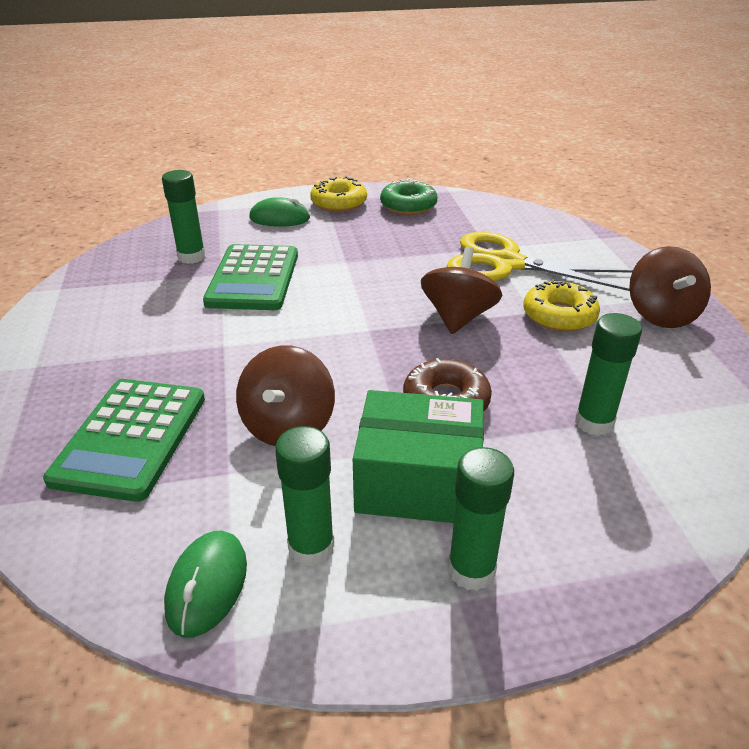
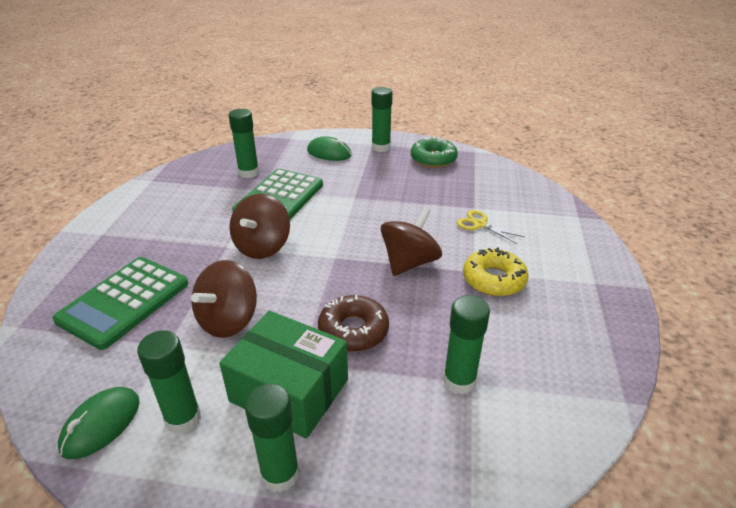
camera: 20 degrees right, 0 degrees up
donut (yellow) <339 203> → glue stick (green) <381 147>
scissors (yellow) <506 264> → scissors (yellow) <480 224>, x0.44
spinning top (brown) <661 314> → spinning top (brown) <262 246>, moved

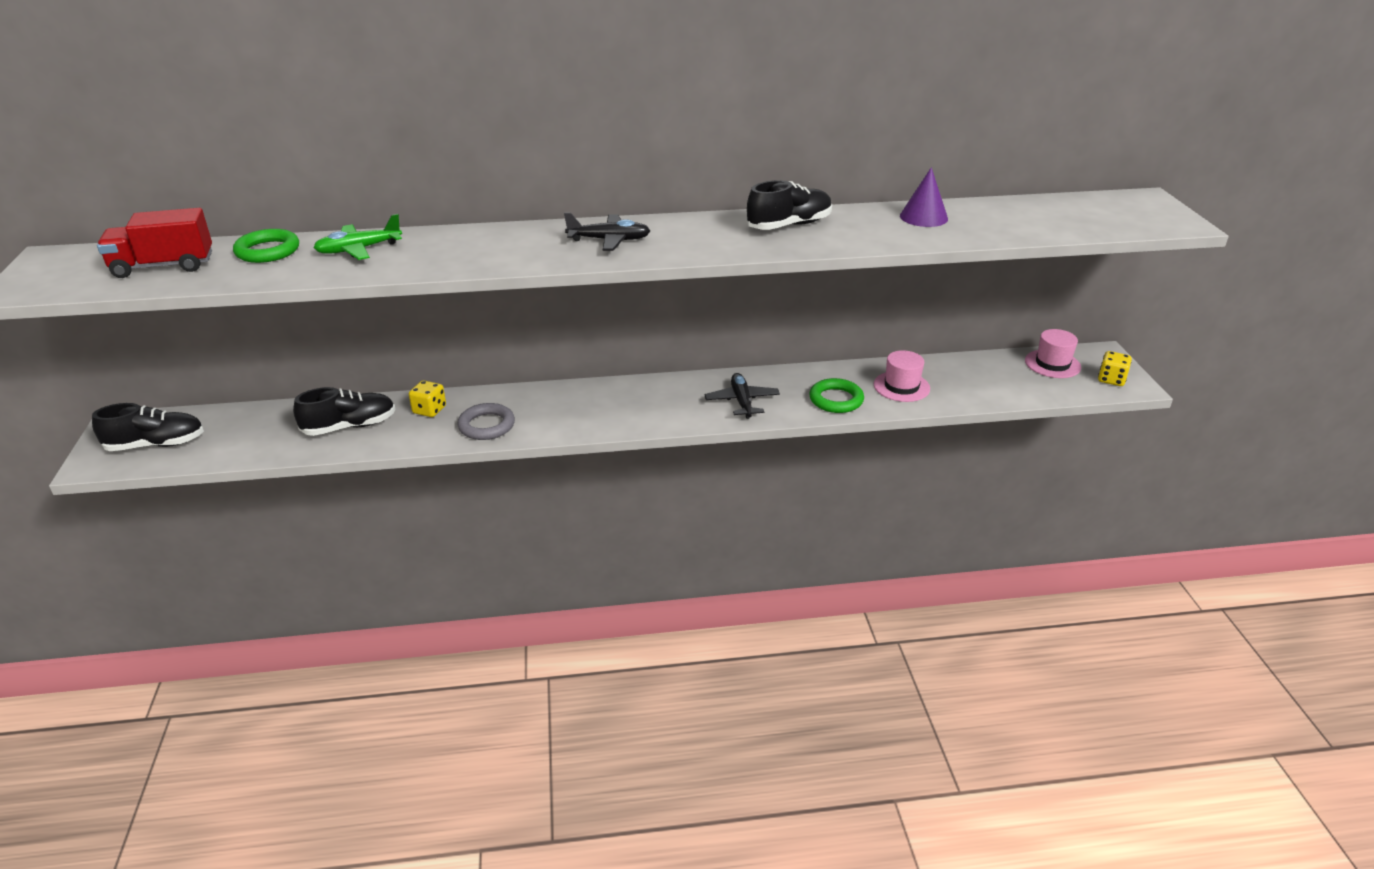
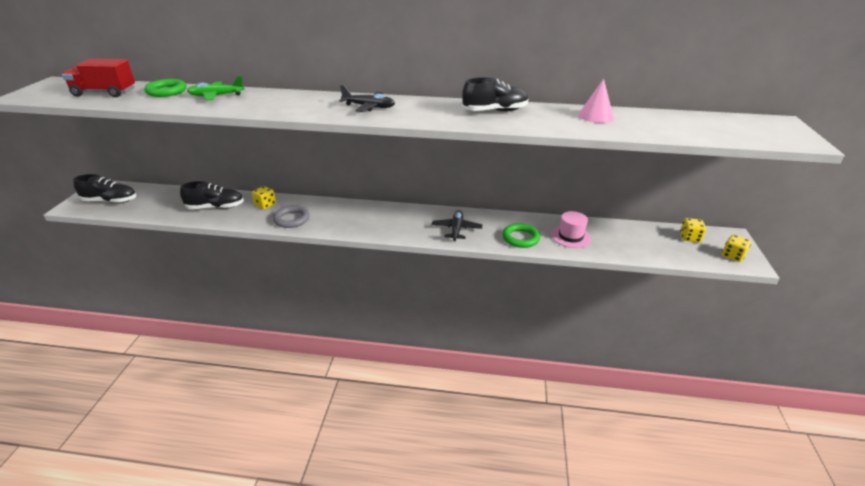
camera: 15 degrees right, 0 degrees up
cone (purple) <923 217> → cone (pink) <595 116>
hat (pink) <1052 364> → dice (yellow) <689 238>

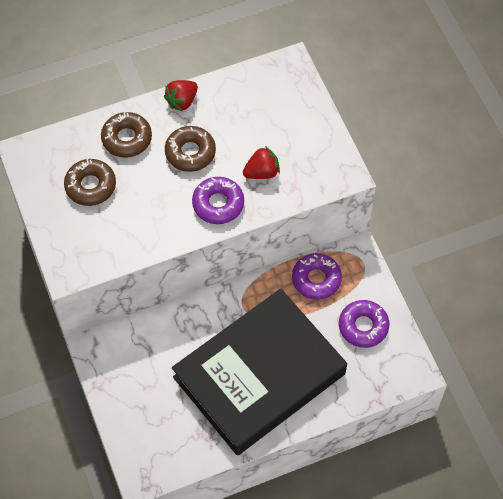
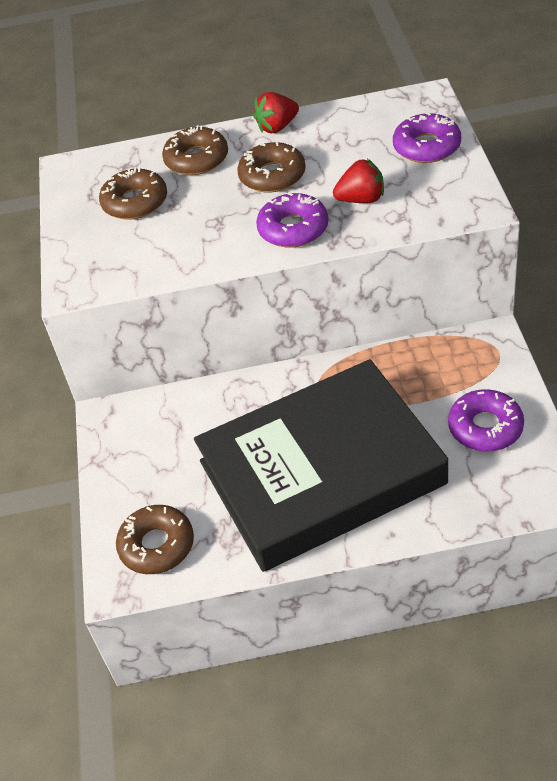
camera: 20 degrees right, 15 degrees down
donut (purple) <316 279> → donut (purple) <427 146>, moved
- → donut (brown) <157 545>

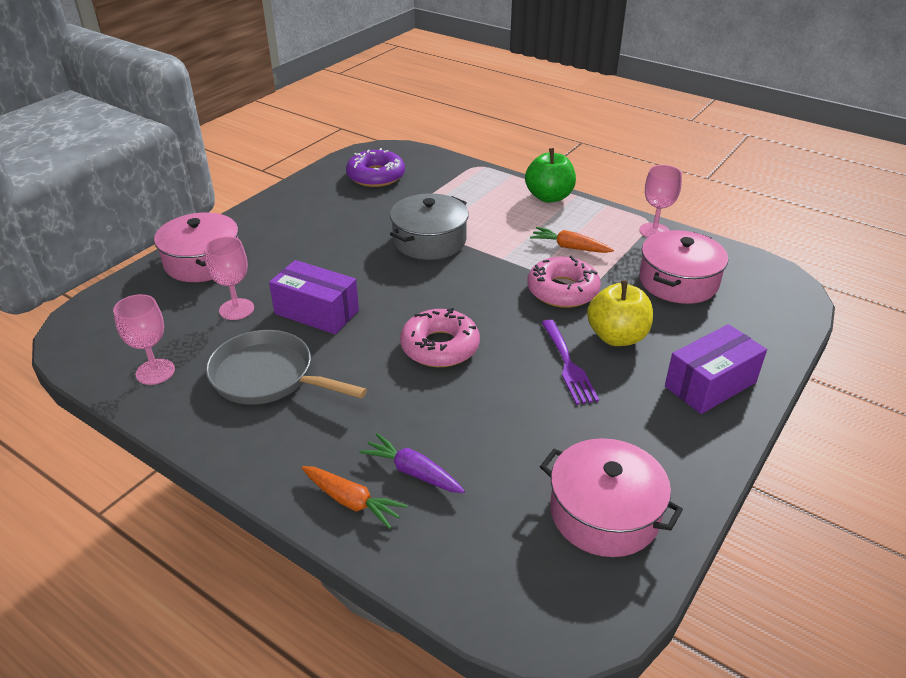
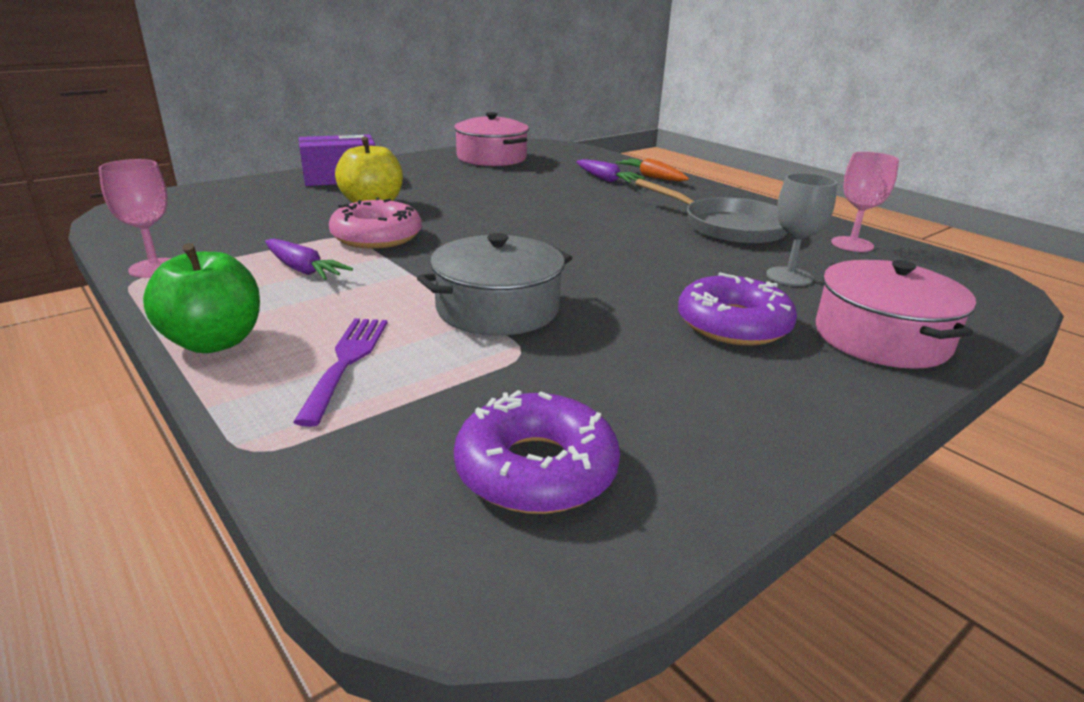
camera: 165 degrees left, 10 degrees down
carrot (orange) <569 247> → carrot (purple) <303 270>
pot (pink) <678 281> → -
goblet (pink) <236 309> → goblet (grey) <789 276>
box (purple) <317 312> → -
donut (pink) <440 347> → -
fork (purple) <568 365> → fork (purple) <346 362>, moved
- → donut (purple) <733 324>

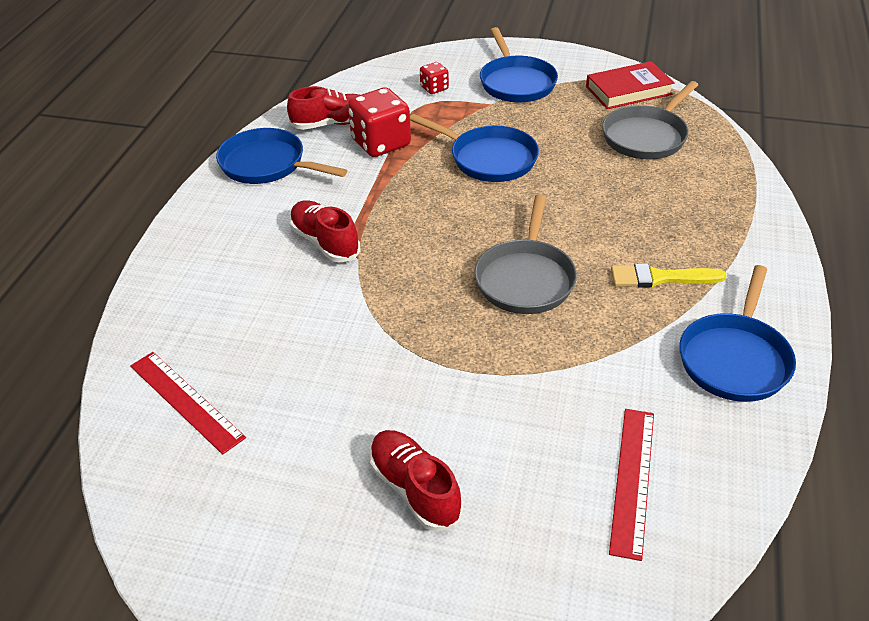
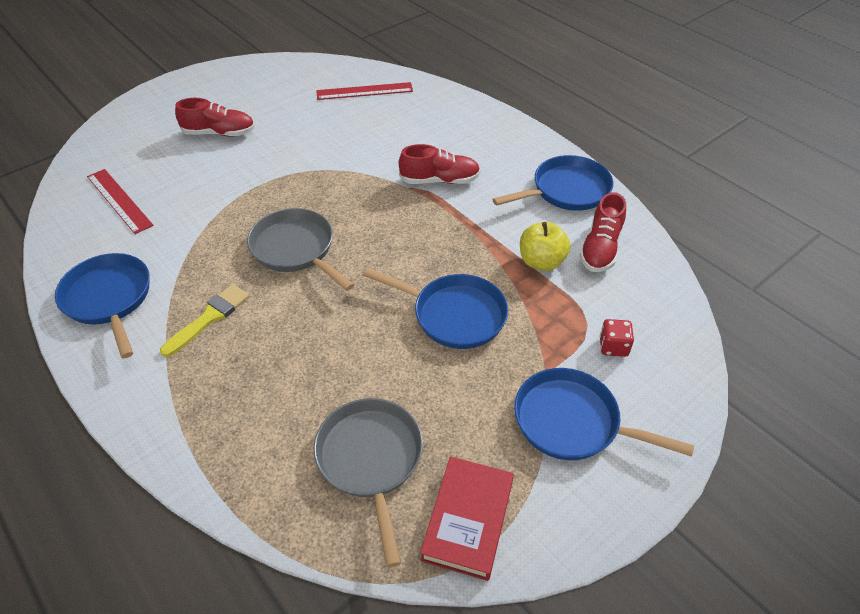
camera: 125 degrees right, 5 degrees up
dice (red) <381 143> → apple (yellow) <541 262>
pan (blue) <488 158> → pan (blue) <454 314>, 135 degrees counterclockwise

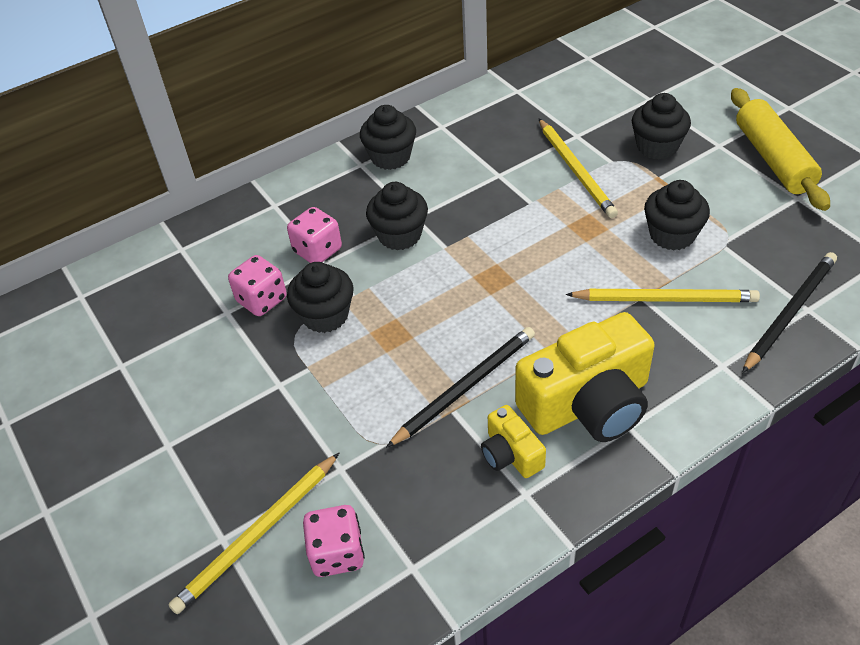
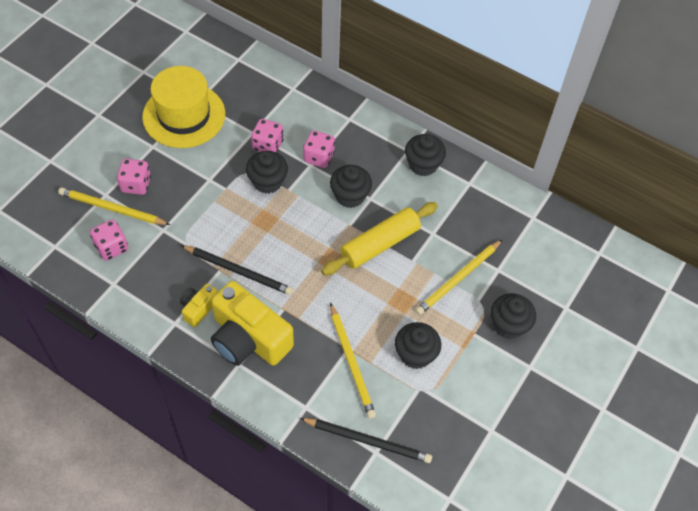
camera: 60 degrees right, 10 degrees up
rolling pin (yellow) <773 159> → rolling pin (yellow) <379 244>, moved
- → hat (yellow) <184 115>
- → dice (pink) <136 184>

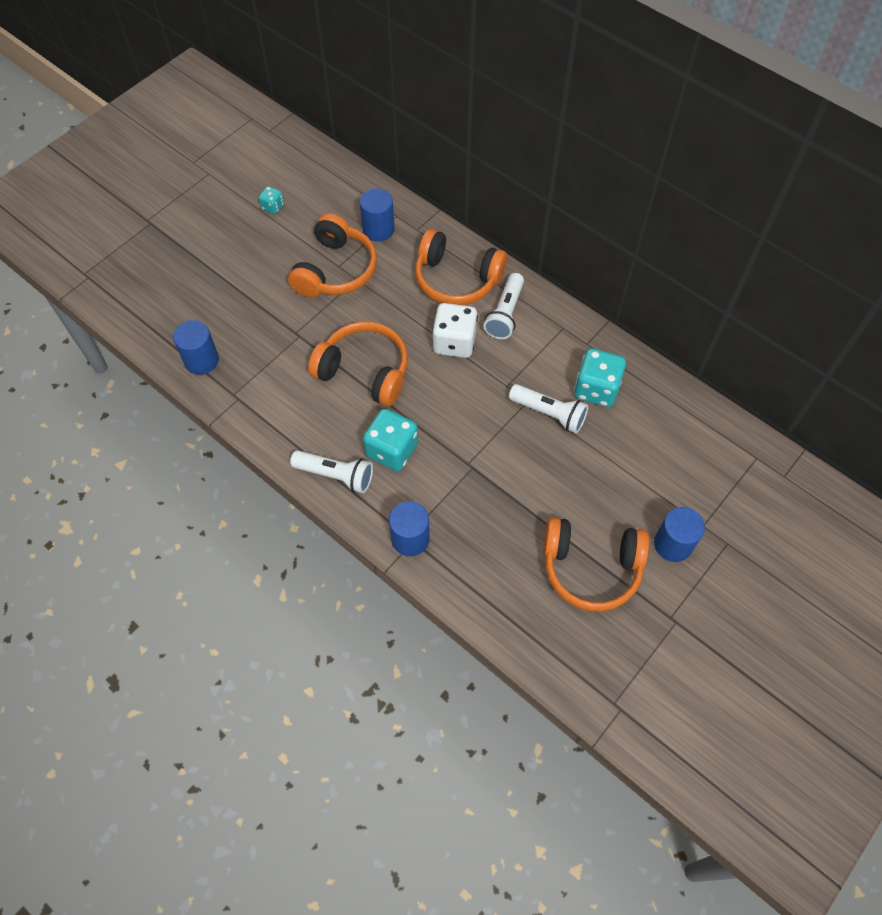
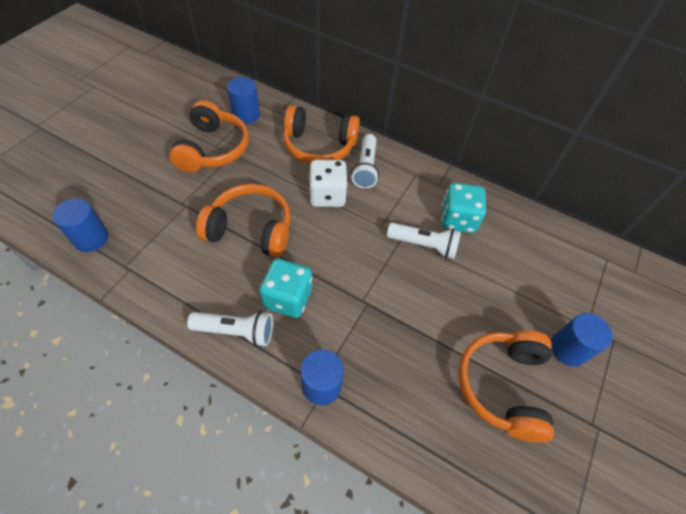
camera: 15 degrees left, 5 degrees down
dice (turquoise) <273 207> → -
headphones (orange) <591 568> → headphones (orange) <503 386>, 105 degrees clockwise

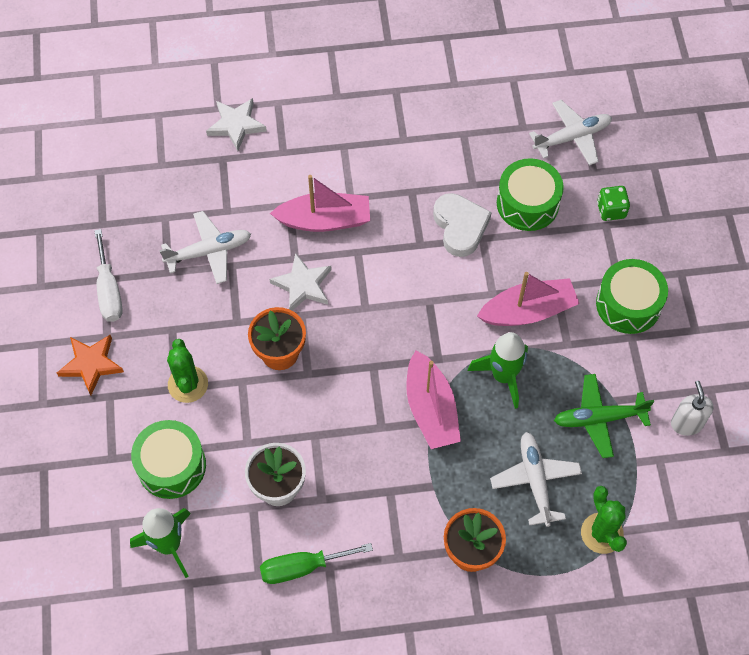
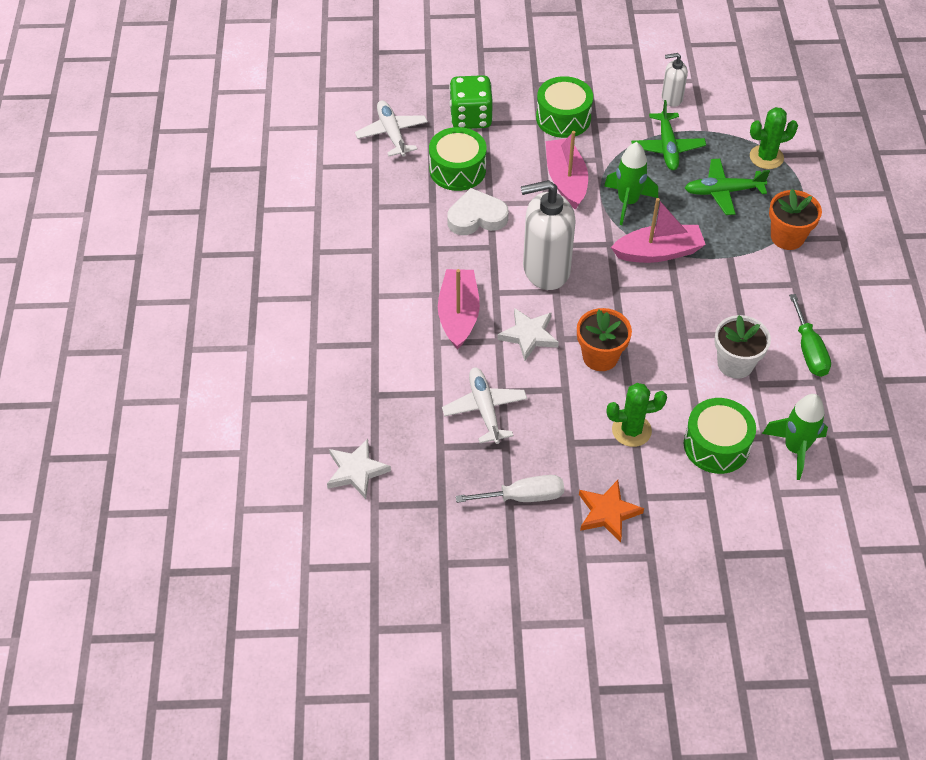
camera: 85 degrees left, 10 degrees down
star (white) <236 125> → star (white) <356 471>, moved
dice (green) <611 210> → dice (green) <470 118>, x1.73
plane (white) <535 480> → plane (green) <723 192>
- → soap dispenser (white) <545 269>

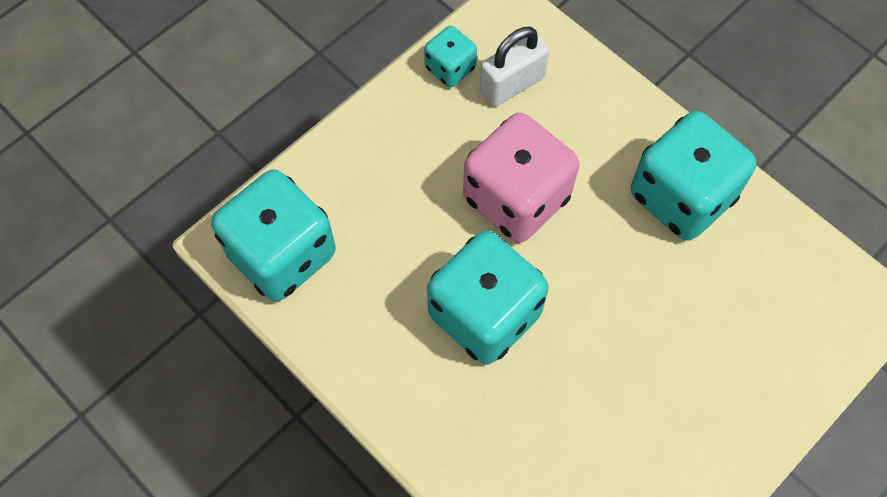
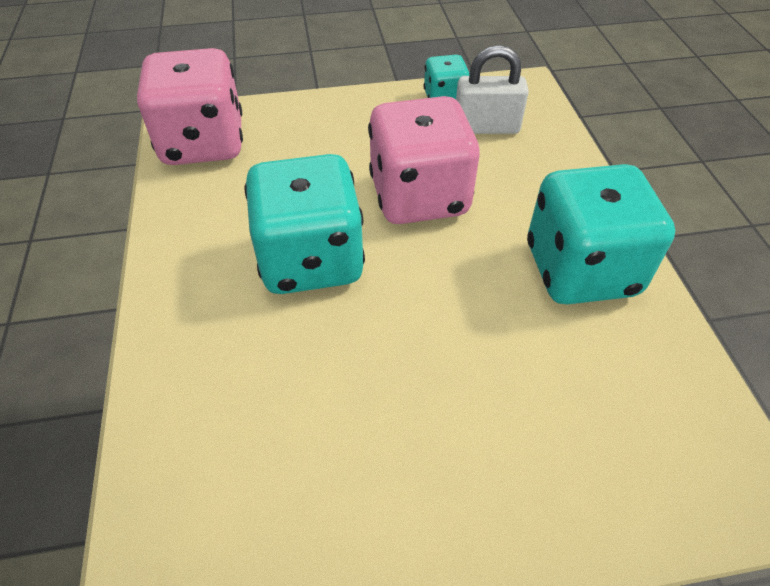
camera: 35 degrees right, 15 degrees down
dice (turquoise) <282 254> → dice (pink) <203 144>

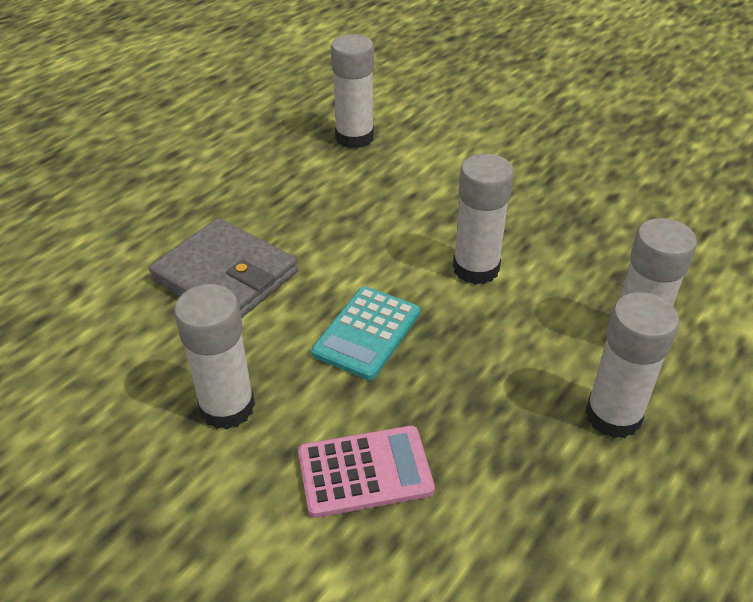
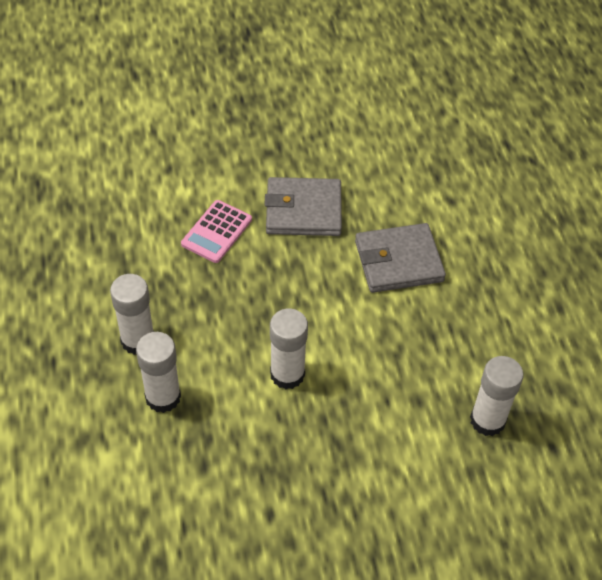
camera: 130 degrees right, 10 degrees up
glue stick (white) <227 407> → wallet (grey) <303 210>
calculator (turquoise) <367 333> → -

